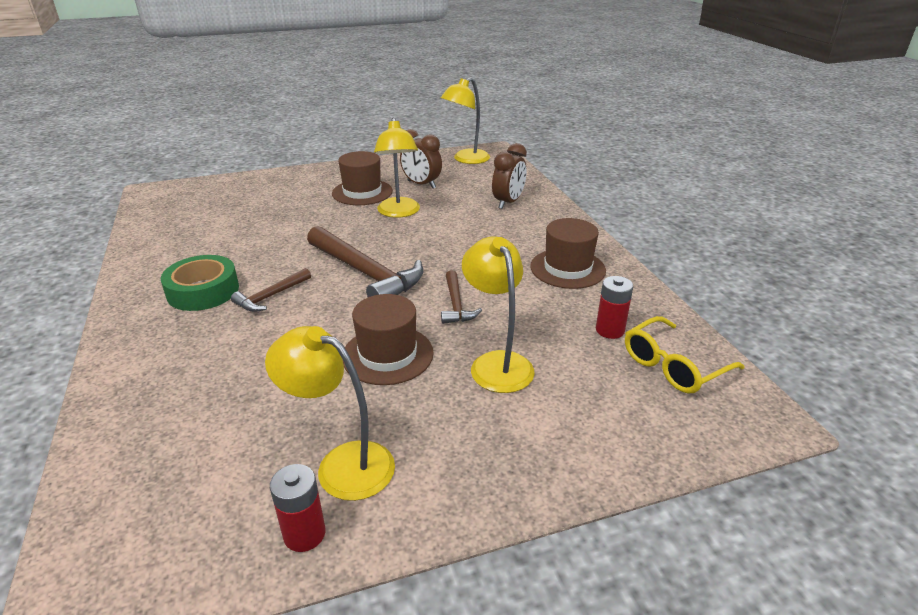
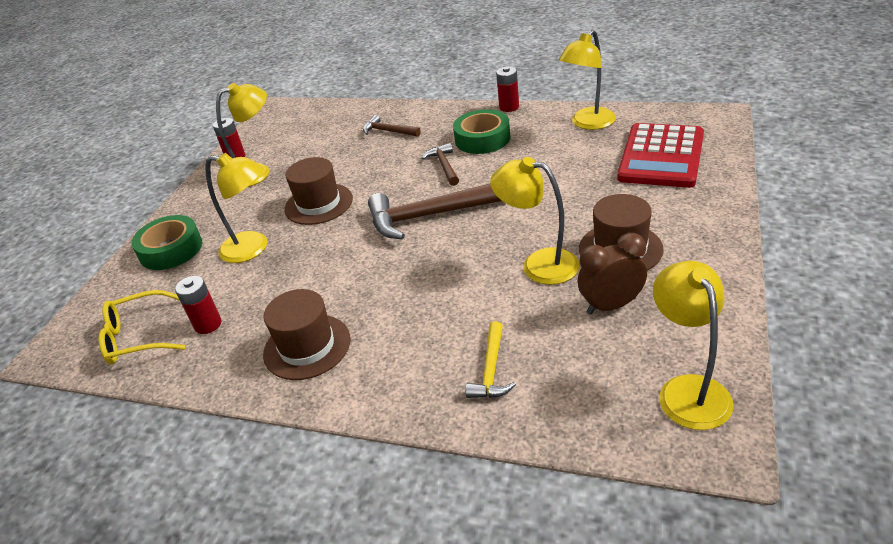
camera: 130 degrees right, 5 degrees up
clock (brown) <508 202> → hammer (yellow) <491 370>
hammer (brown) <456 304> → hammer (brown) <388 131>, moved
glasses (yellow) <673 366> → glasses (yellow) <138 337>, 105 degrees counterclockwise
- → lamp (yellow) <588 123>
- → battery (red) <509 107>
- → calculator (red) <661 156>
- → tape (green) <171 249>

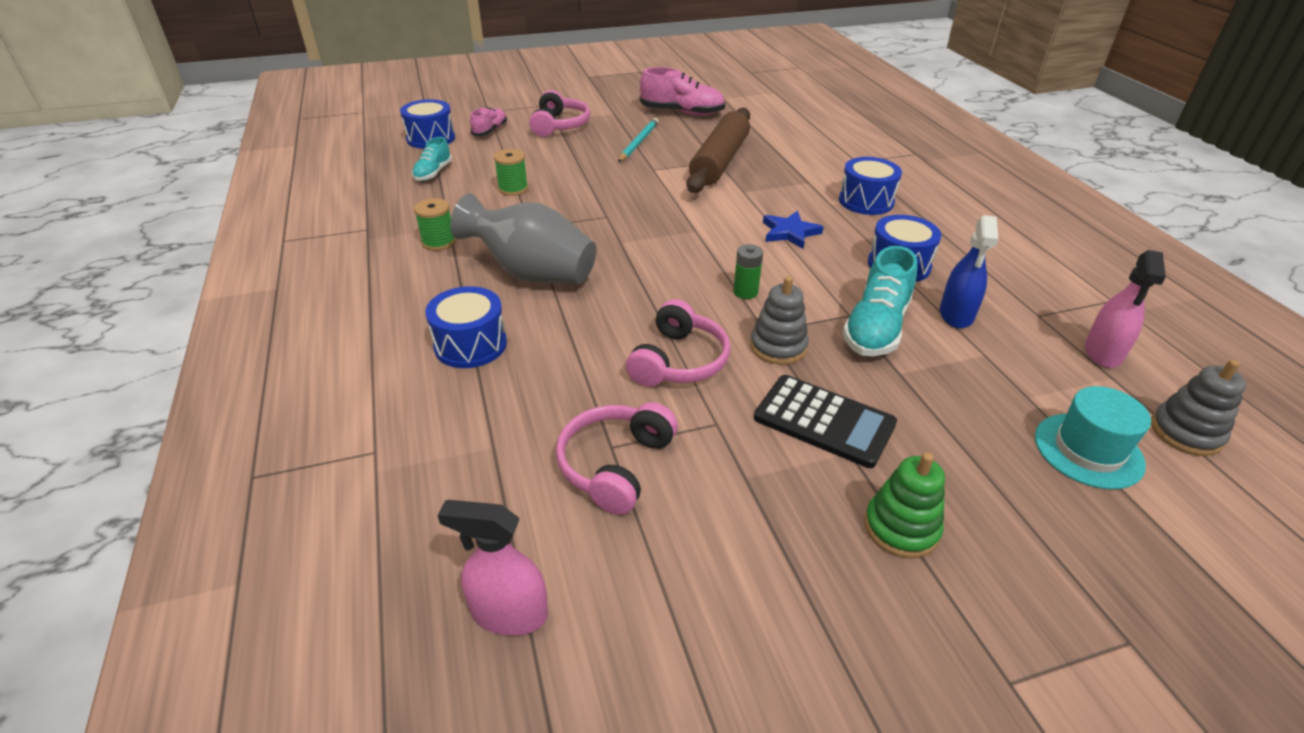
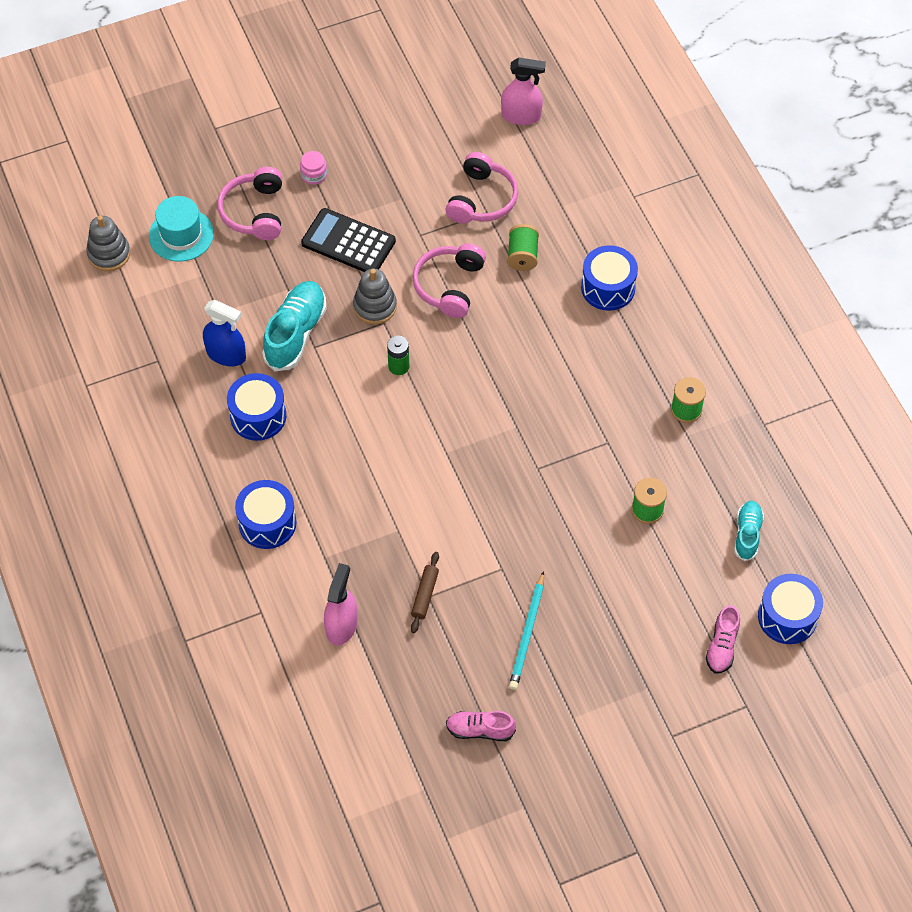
camera: 175 degrees right, 20 degrees up
shoe (pink) <682 112> → shoe (pink) <480 730>, x0.59
headphones (pink) <559 125> → headphones (pink) <255 212>, moved
rolling pin (brown) <720 161> → rolling pin (brown) <424 595>, x0.40
vase (grey) <532 273> → -
star (blue) <790 232> → -
spray bottle (blue) <956 315> → spray bottle (blue) <226 354>, 105 degrees clockwise
spray bottle (pink) <1103 353> → spray bottle (pink) <341 625>, moved
stacking toy (green) <901 528> → jar (pink) <314 175>
- → spool (green) <522 256>

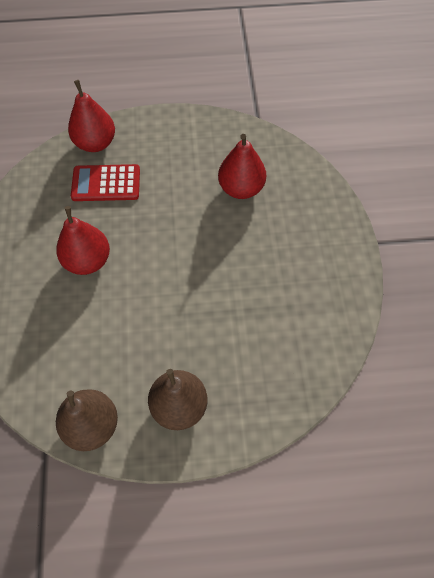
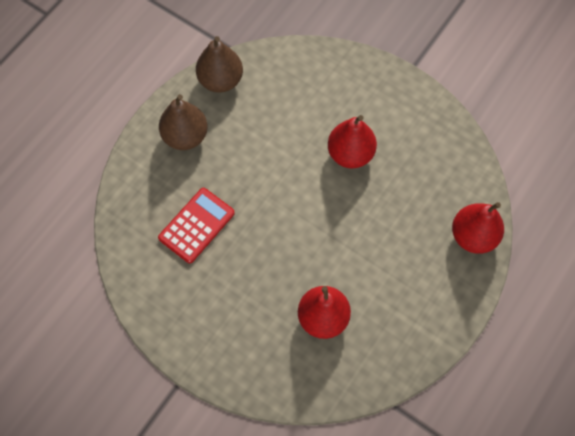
camera: 130 degrees right, 5 degrees up
calculator (red) <106 183> → calculator (red) <197 225>, moved

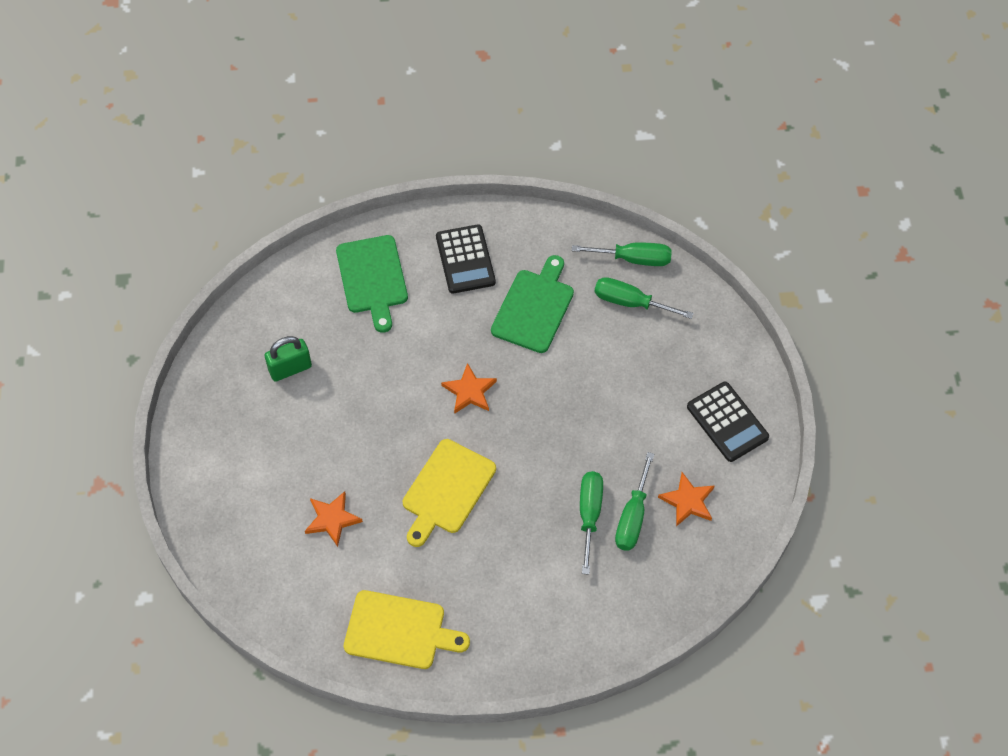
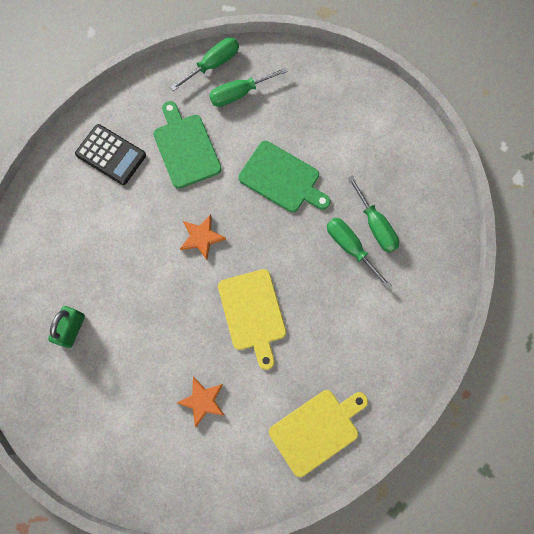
camera: 45 degrees left, 15 degrees up
cutting board (green) <373 278> → cutting board (green) <282 178>, moved
calculator (black) <727 422> → -
star (orange) <688 501> → -

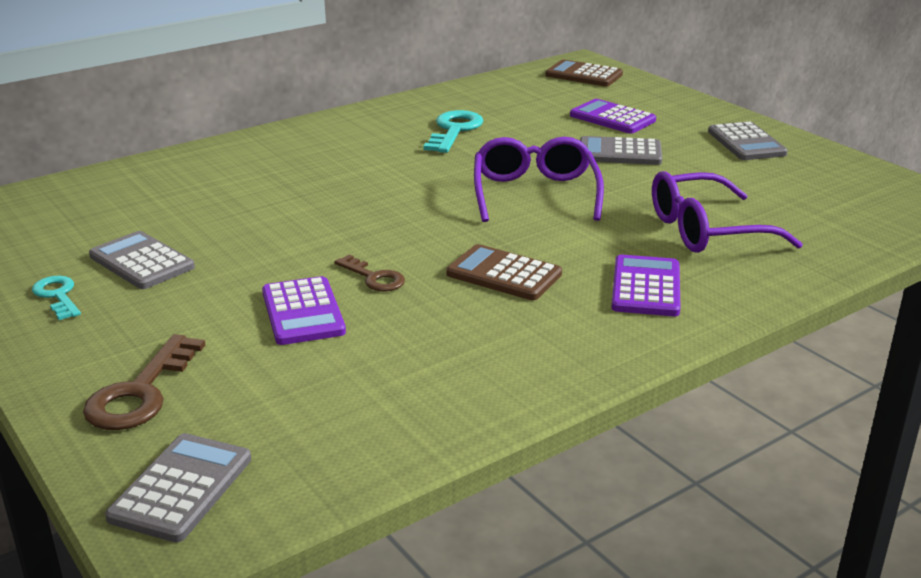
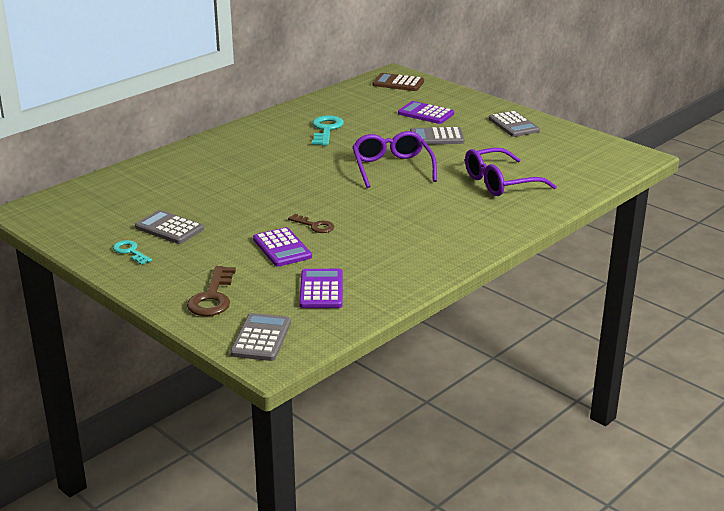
camera: 10 degrees left, 0 degrees up
calculator (brown) <504 274> → -
calculator (purple) <646 287> → calculator (purple) <321 290>, moved

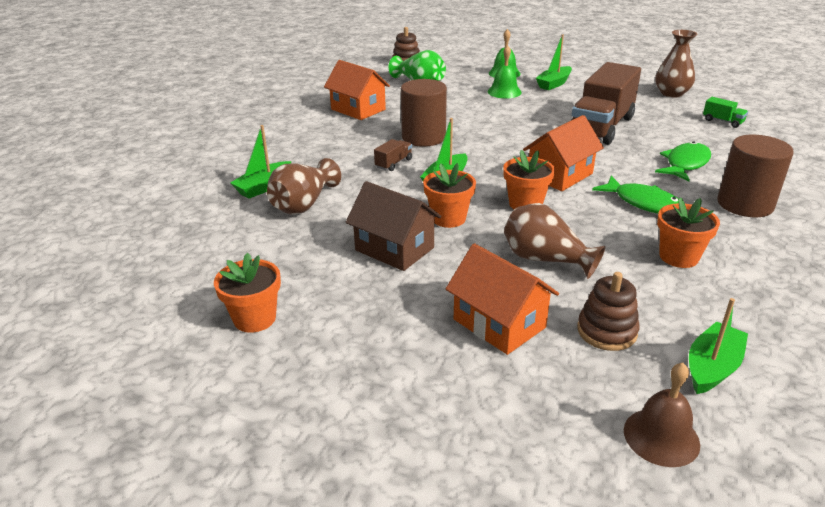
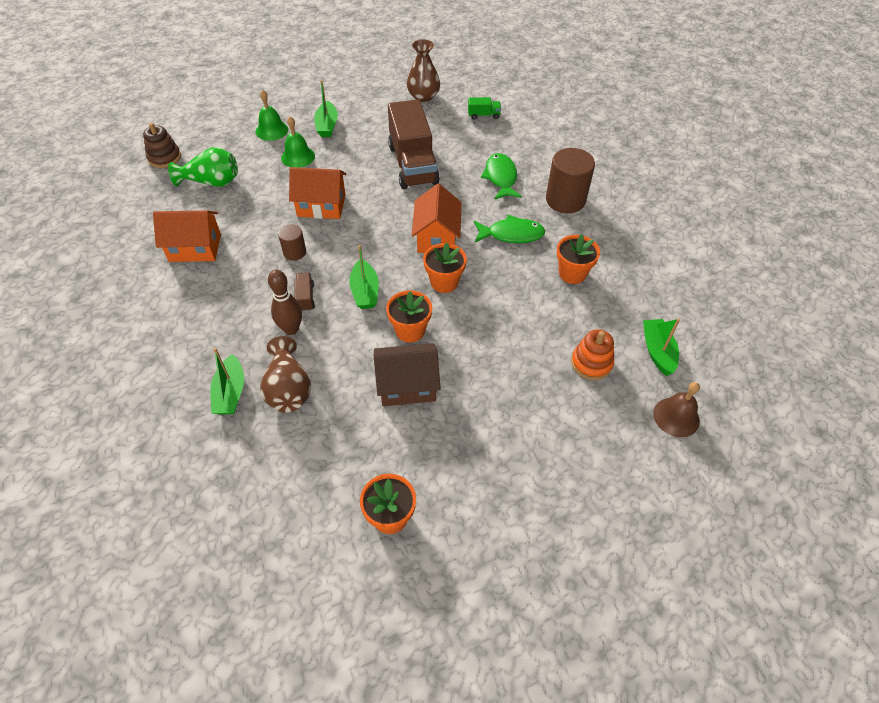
camera: 45 degrees left, 20 degrees up
cylinder (brown) <423 137> → cylinder (brown) <294 252>, x0.53
vase (brown) <545 260> → -
house (orange) <499 323> → house (orange) <321 206>, moved
stacking toy (brown) <606 331> → stacking toy (orange) <591 363>
- → bowling pin (brown) <291 329>

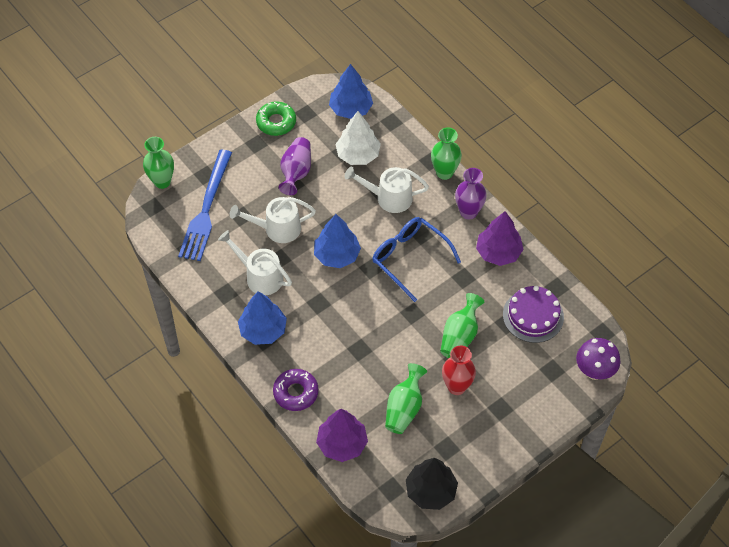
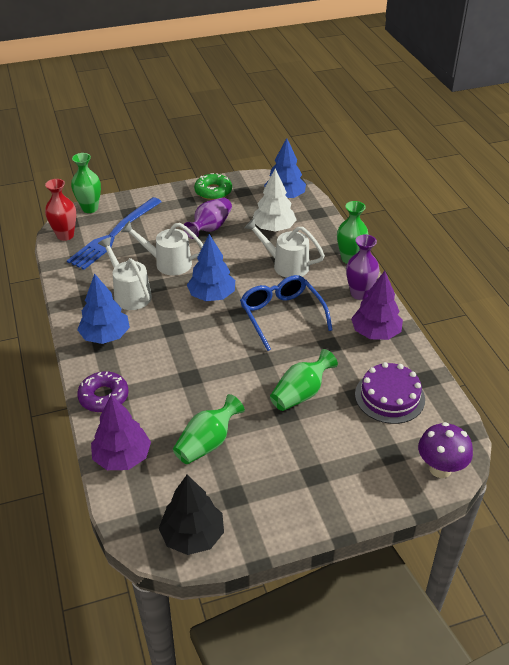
camera: 20 degrees right, 15 degrees down
vase (red) <456 386> → vase (red) <65 235>, moved

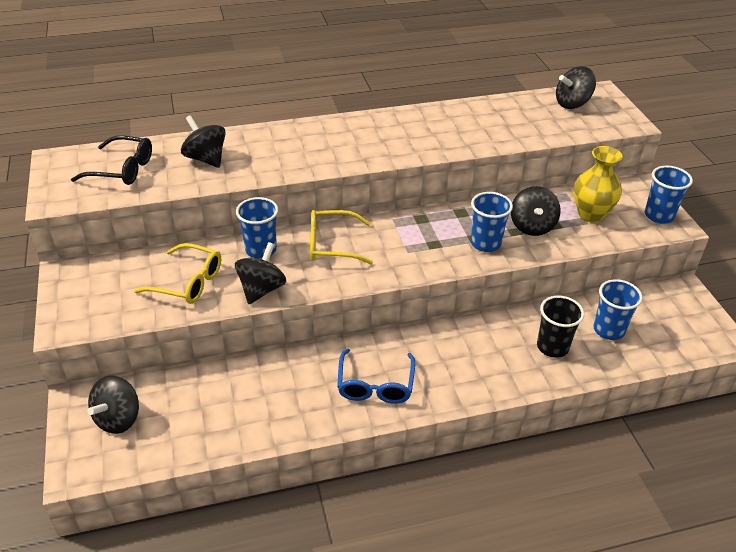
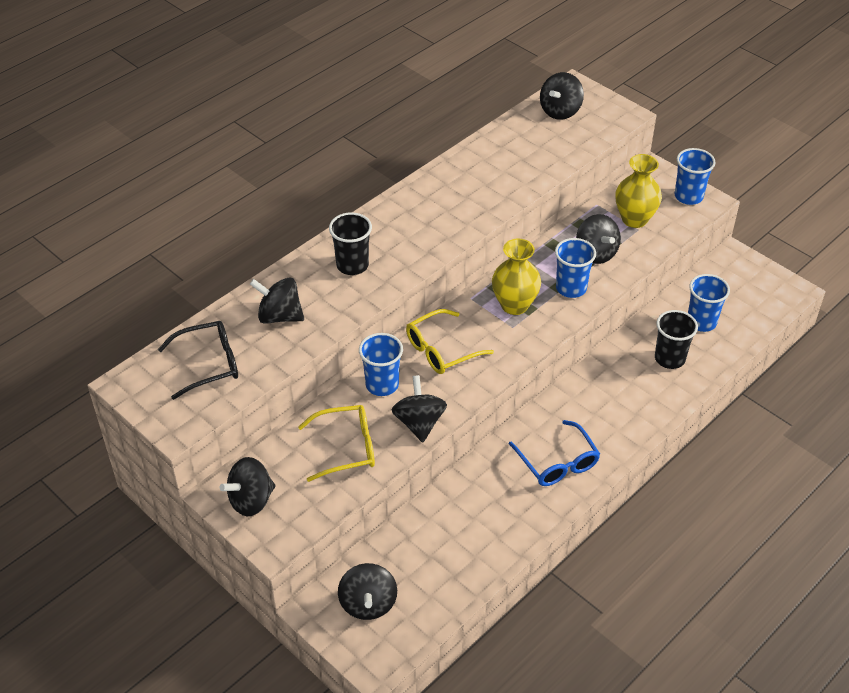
camera: 30 degrees left, 5 degrees up
- → cup (black) <352 265>
- → vase (yellow) <514 305>
- → spinning top (black) <251 500>

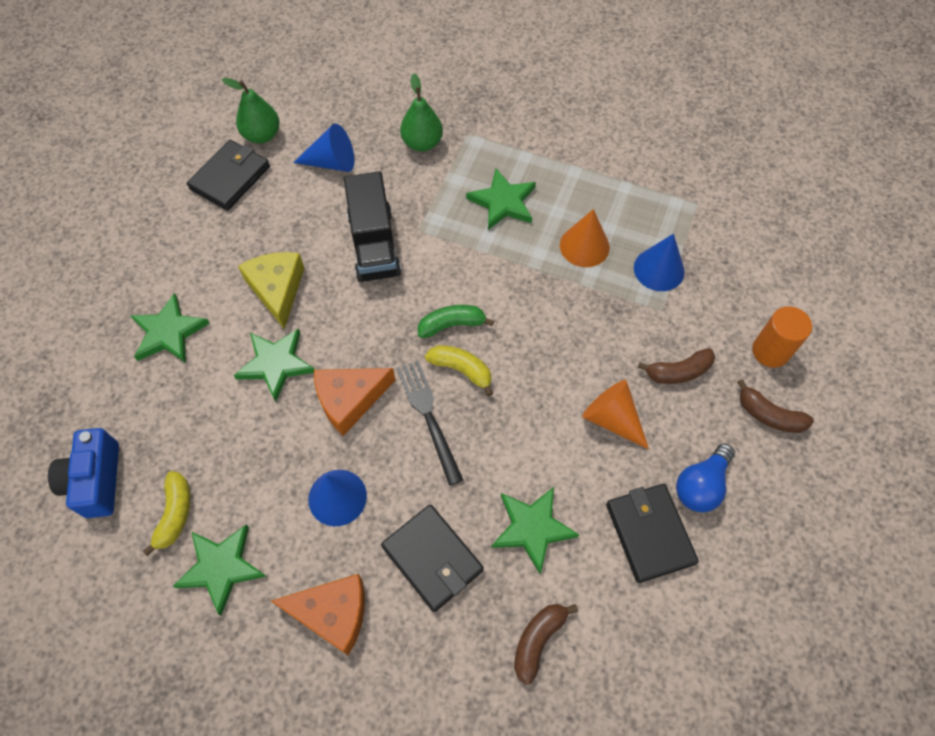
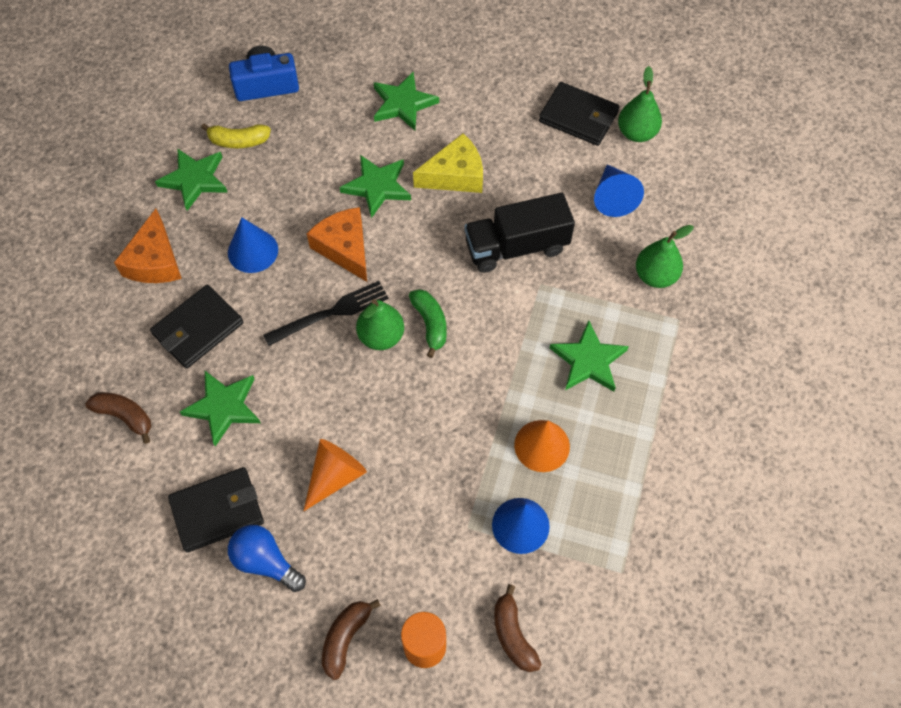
camera: 85 degrees right, 0 degrees up
banana (yellow) <461 370> → pear (green) <381 336>
banana (brown) <678 372> → banana (brown) <513 635>, moved

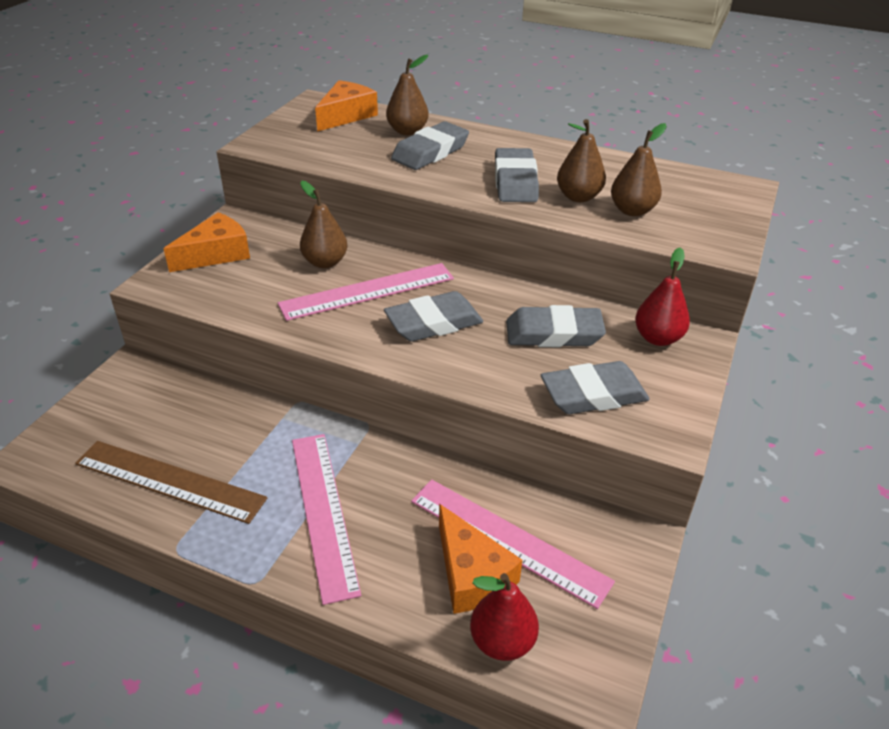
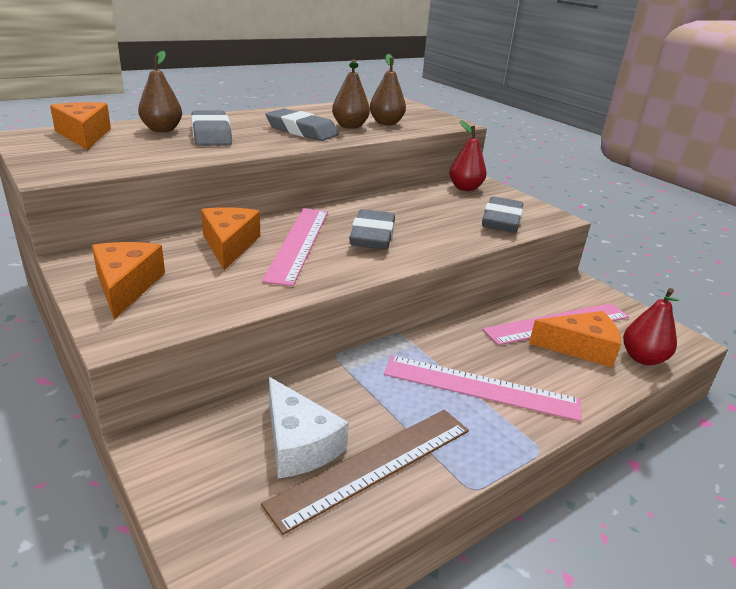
camera: 60 degrees left, 10 degrees down
pear (brown) <325 262> → cheese (orange) <229 245>
eraser (grey) <553 333> → -
- → cheese (white) <298 443>

